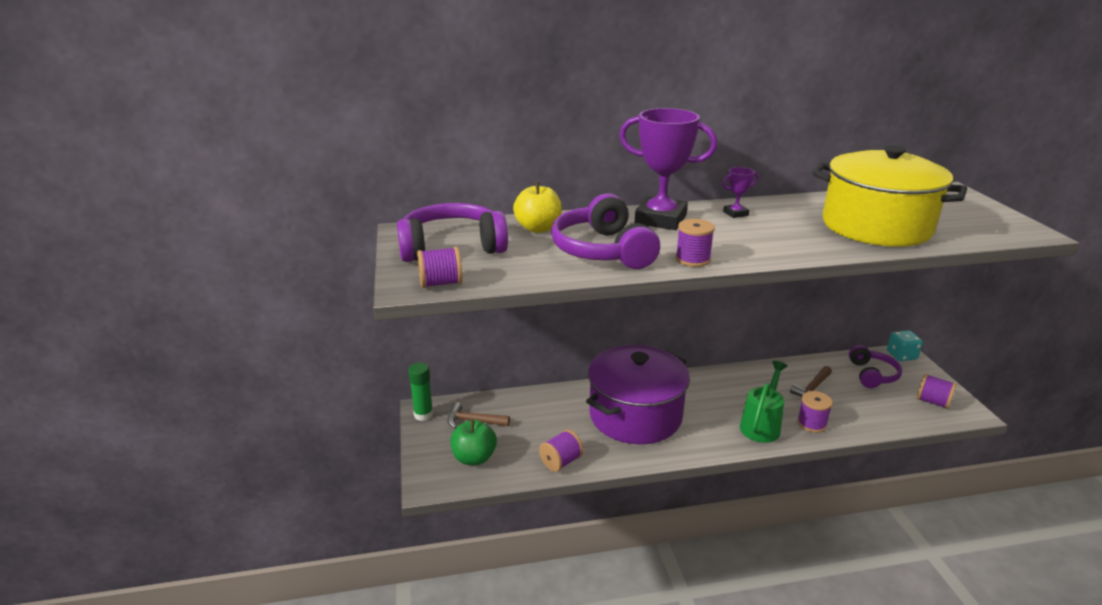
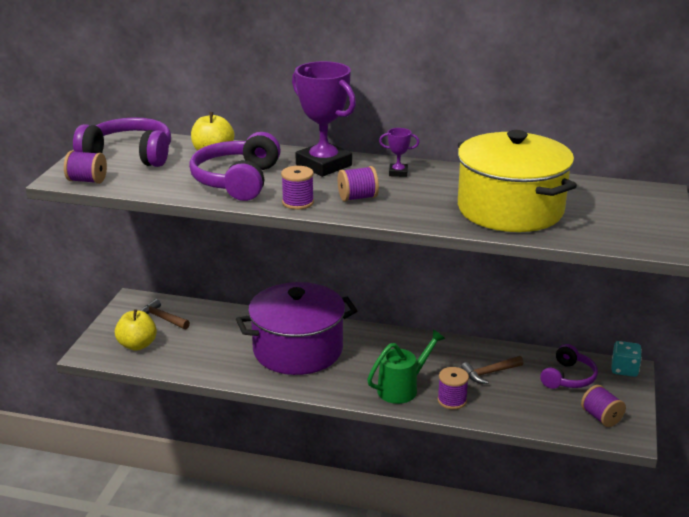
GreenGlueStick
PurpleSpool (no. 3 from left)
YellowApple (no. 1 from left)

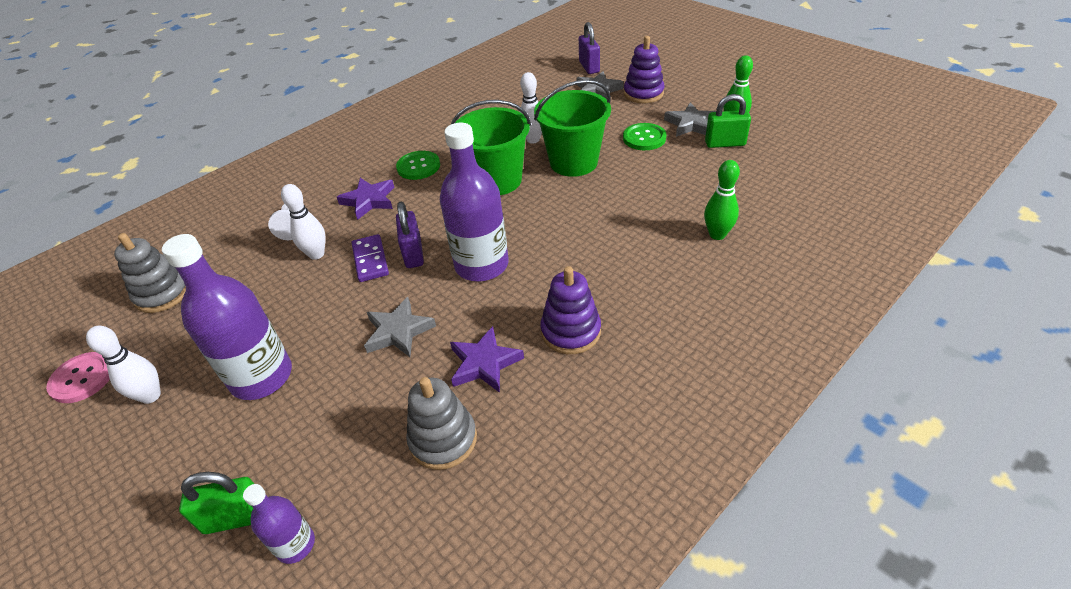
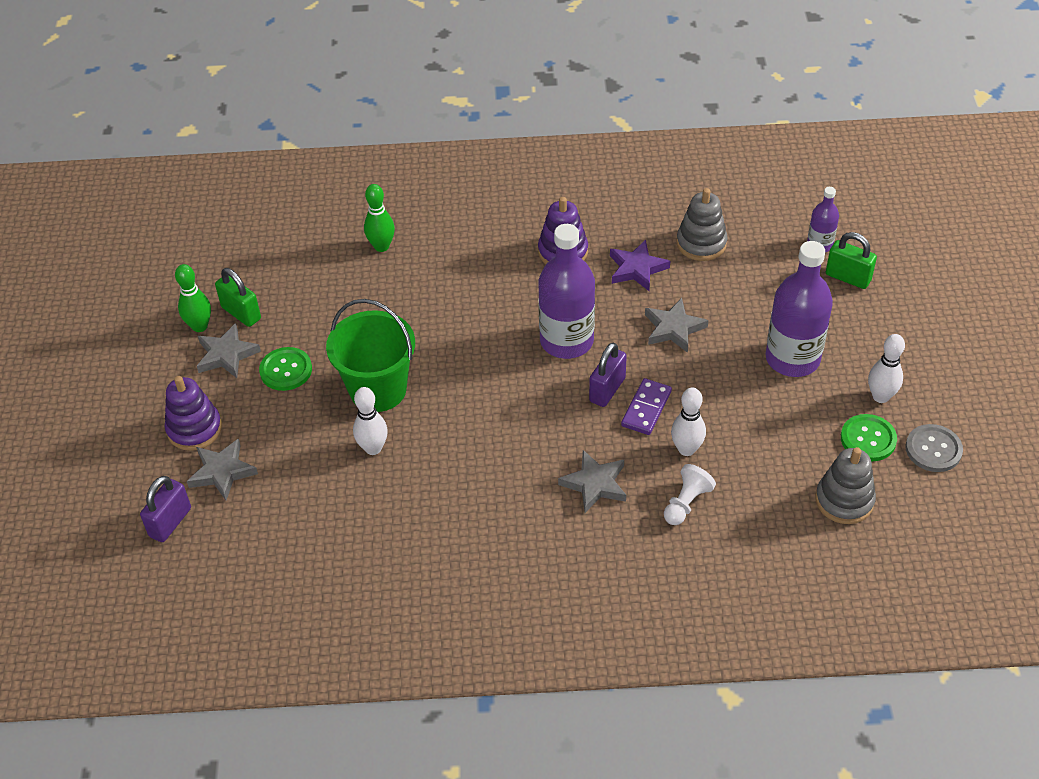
GreenBucket (no. 1 from left in the first image)
GreenButton (no. 2 from left)
GreyButton
GreyStar (no. 3 from left)

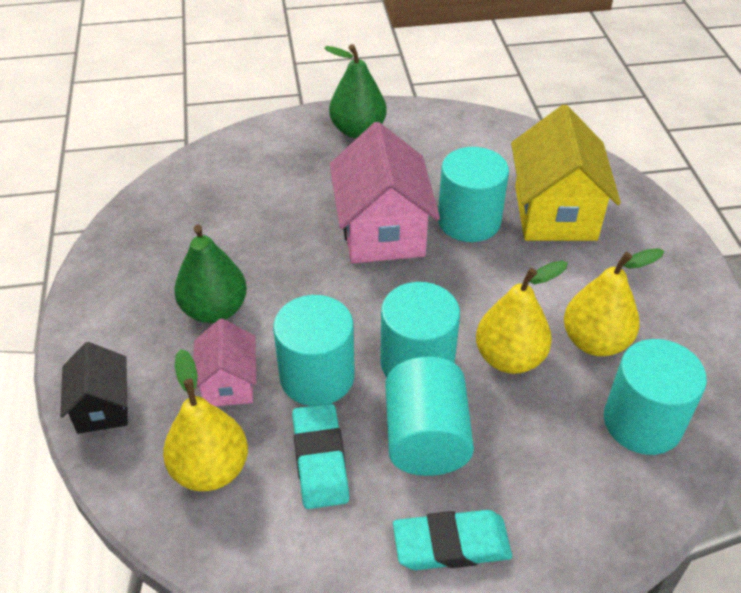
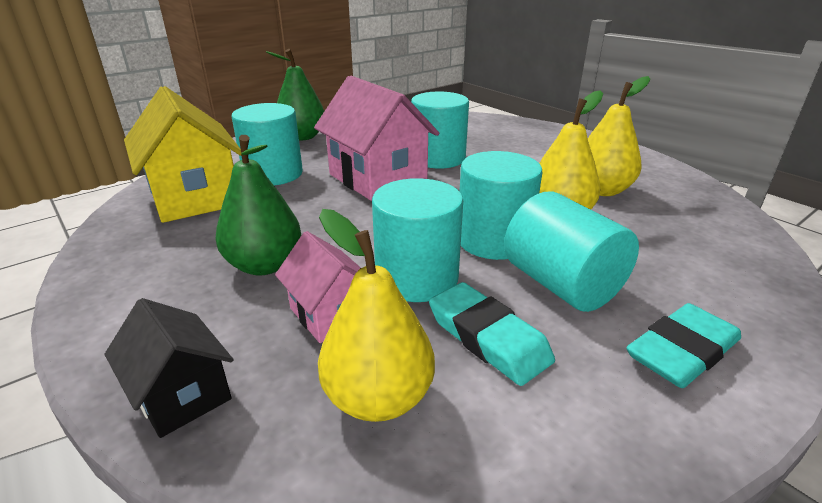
YellowHouse
TurquoiseCylinder (no. 1 from left)

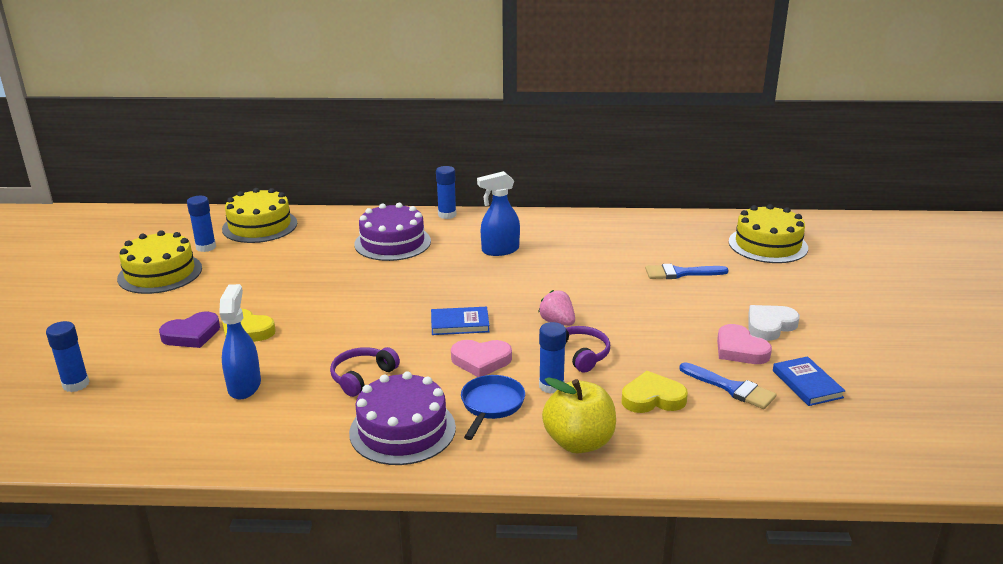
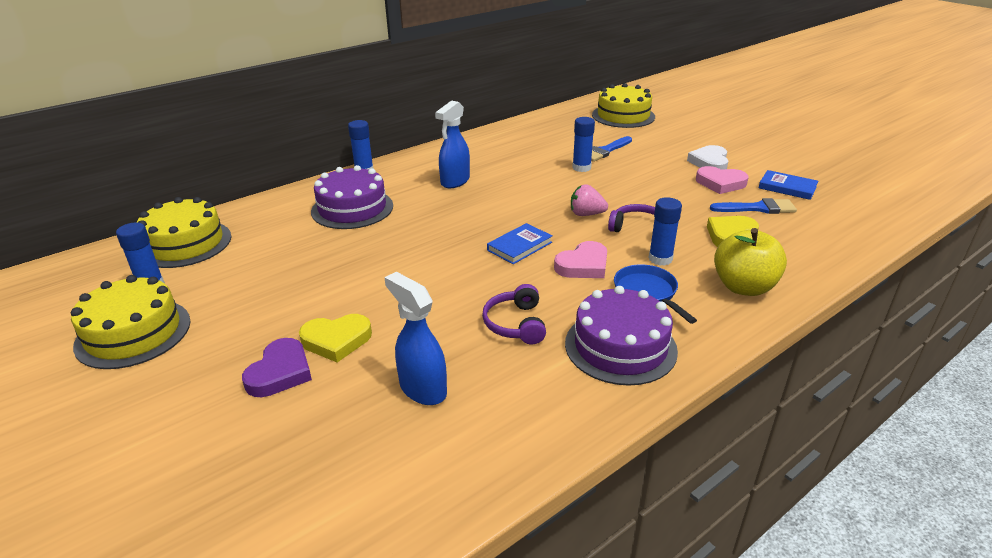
BlueGlueStick (no. 3 from left)

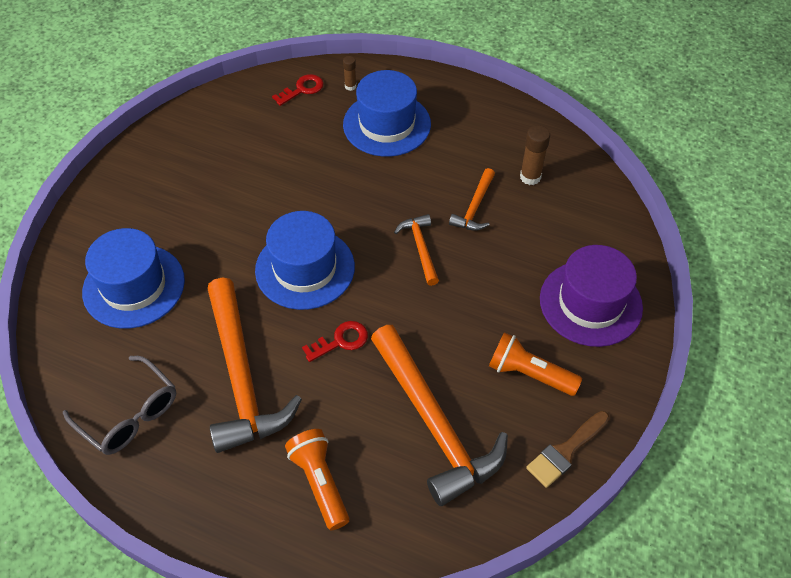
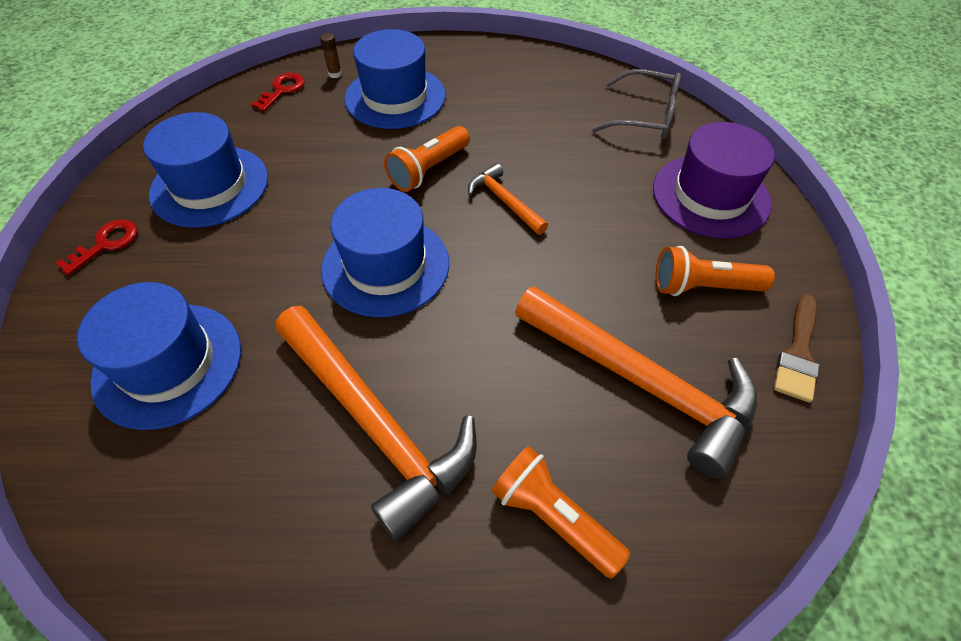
OrangeHammer (no. 4 from left in the first image)
BrownGlueStick (no. 2 from left in the first image)
BlueHat (no. 2 from left)
OrangeFlashlight (no. 1 from left)
GreyGlasses
RedKey (no. 1 from left)

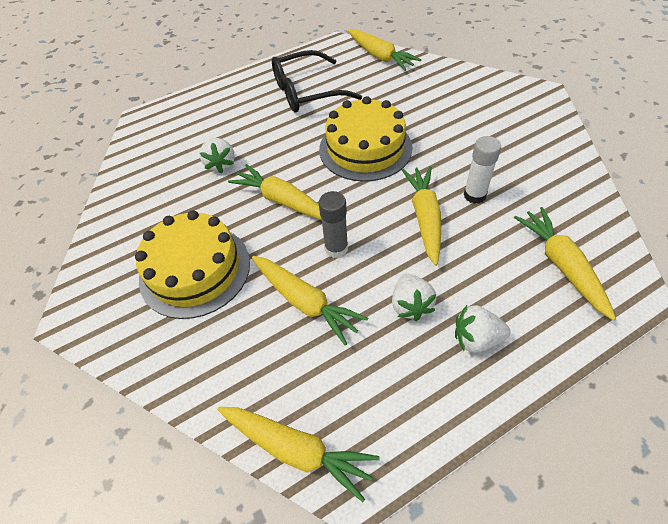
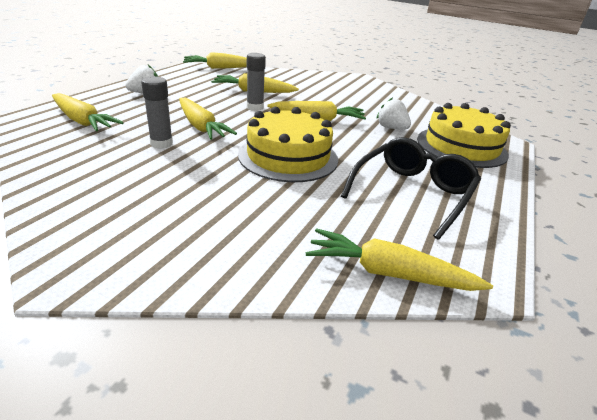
WhiteStrawberry (no. 2 from left in the first image)
YellowCake (no. 2 from left)
GreyGlueStick (no. 1 from left)

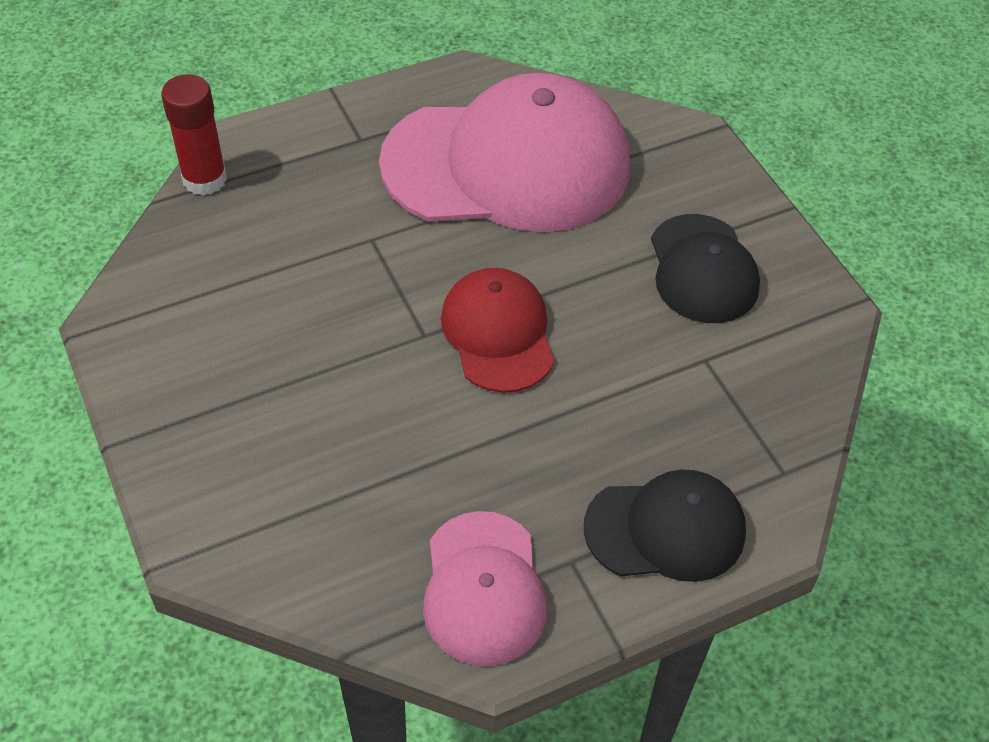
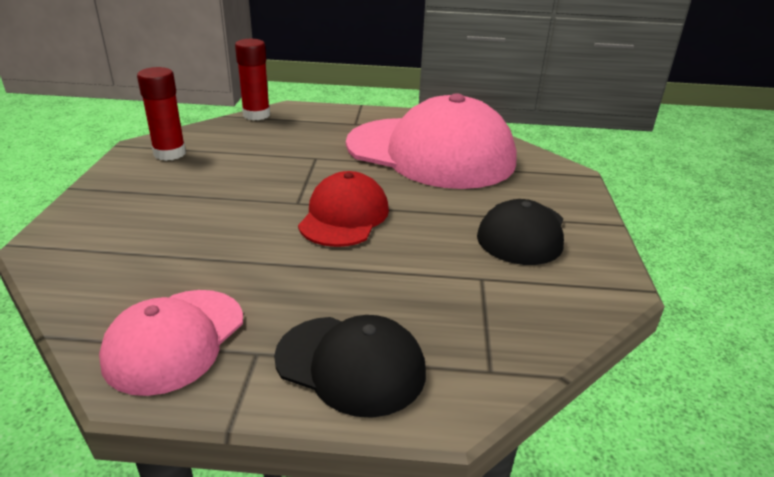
RedGlueStick (no. 1 from left)

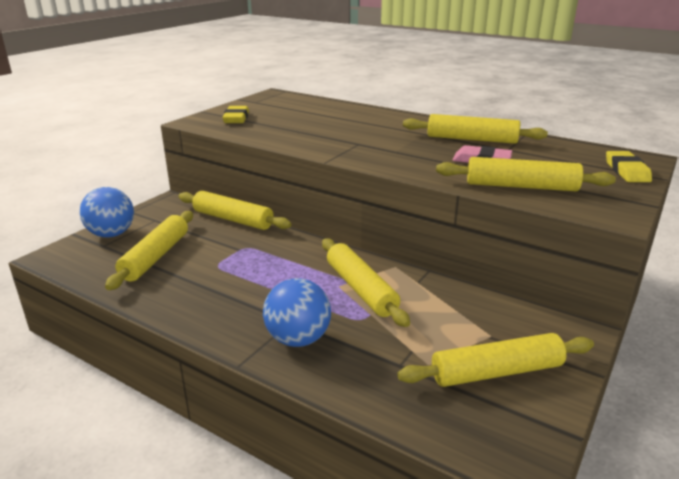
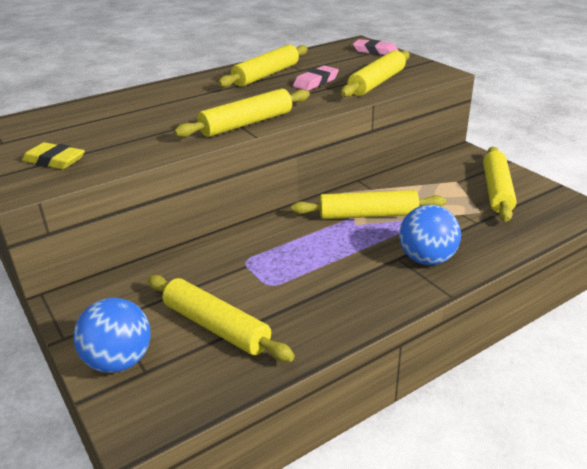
YellowRollingPin (no. 2 from left)
PinkEraser (no. 2 from left)

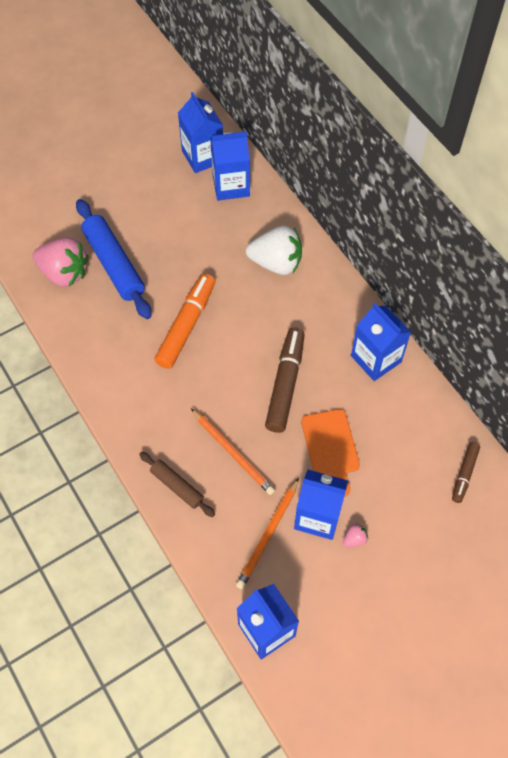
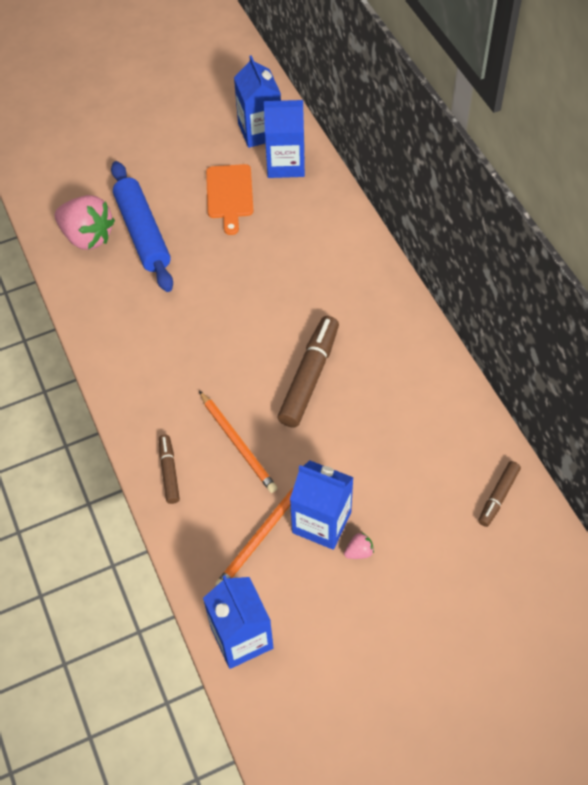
OrangeMarker
WhiteStrawberry
BlueCarton (no. 5 from left in the first image)
OrangeCuttingBoard
BrownMarker (no. 1 from left)

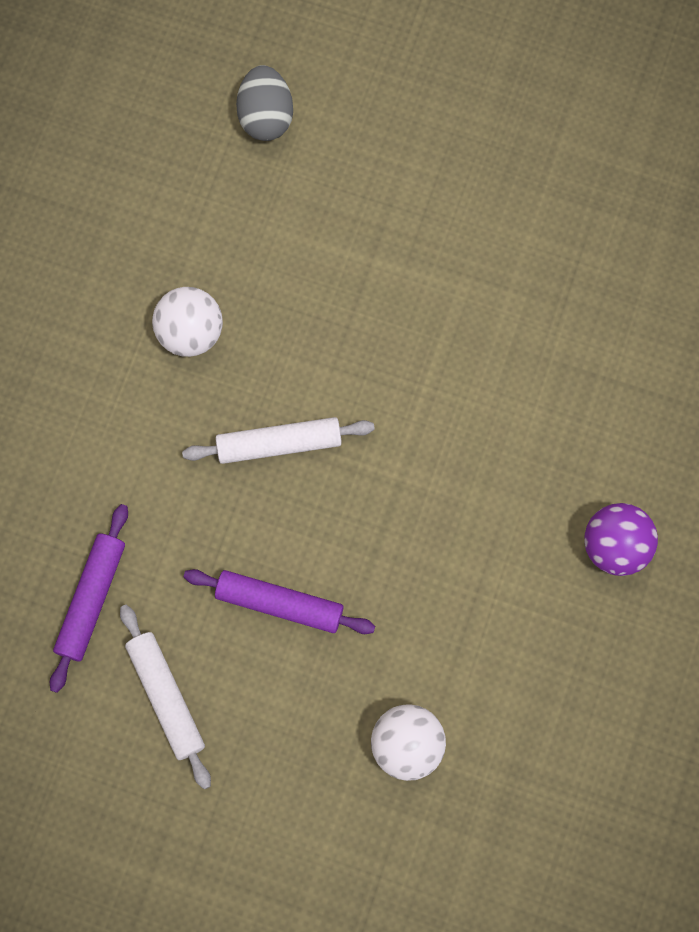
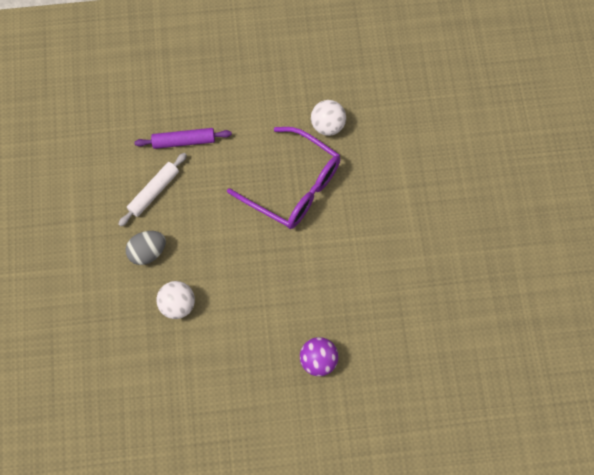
PurpleRollingPin (no. 2 from left in the first image)
GreyEgg
PurpleGlasses

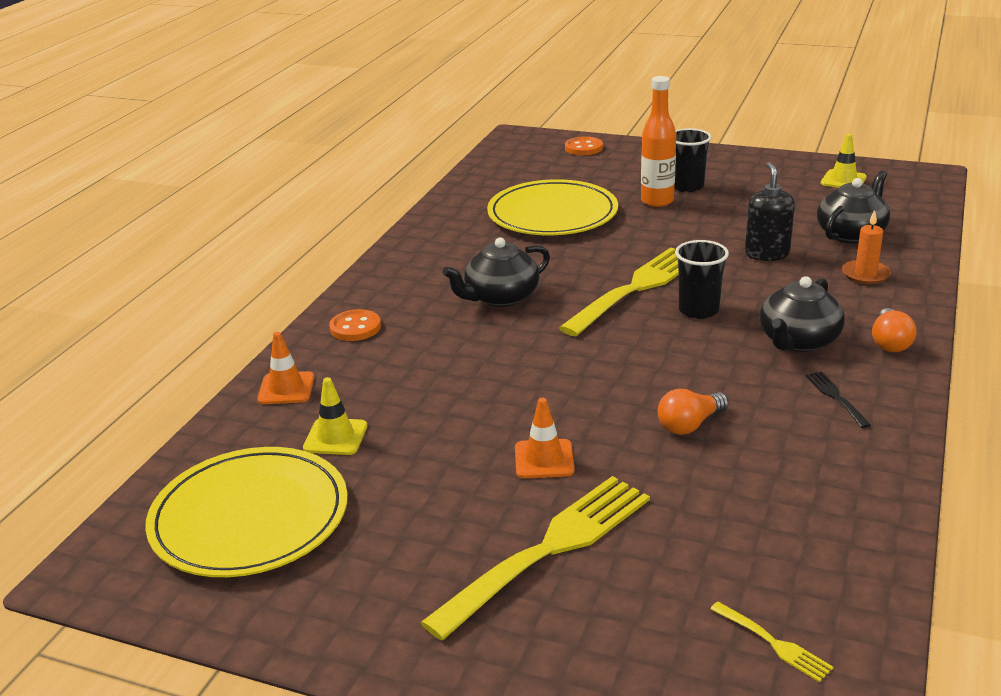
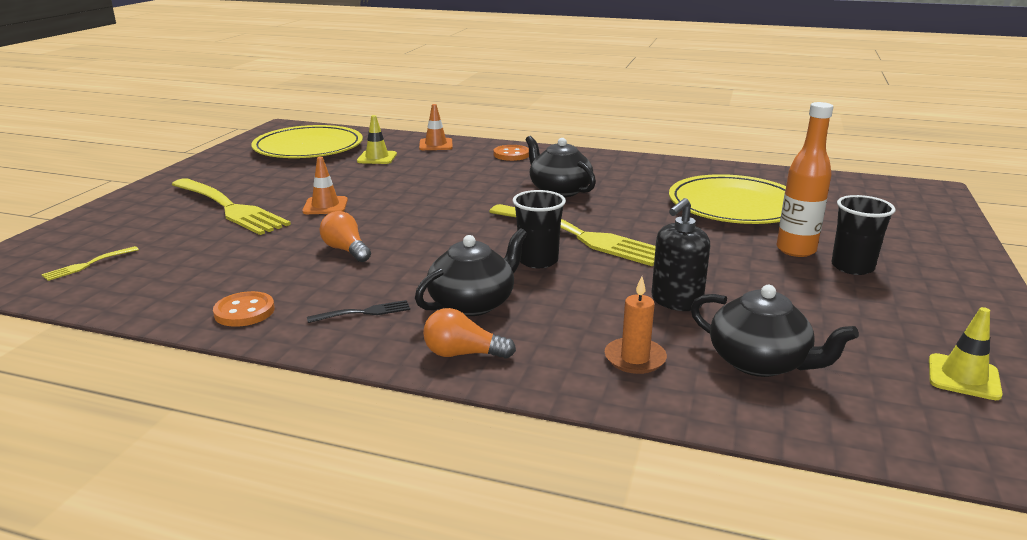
OrangeButton (no. 1 from left)
BlackSoapDispenser
BlackTeapot (no. 1 from left)

